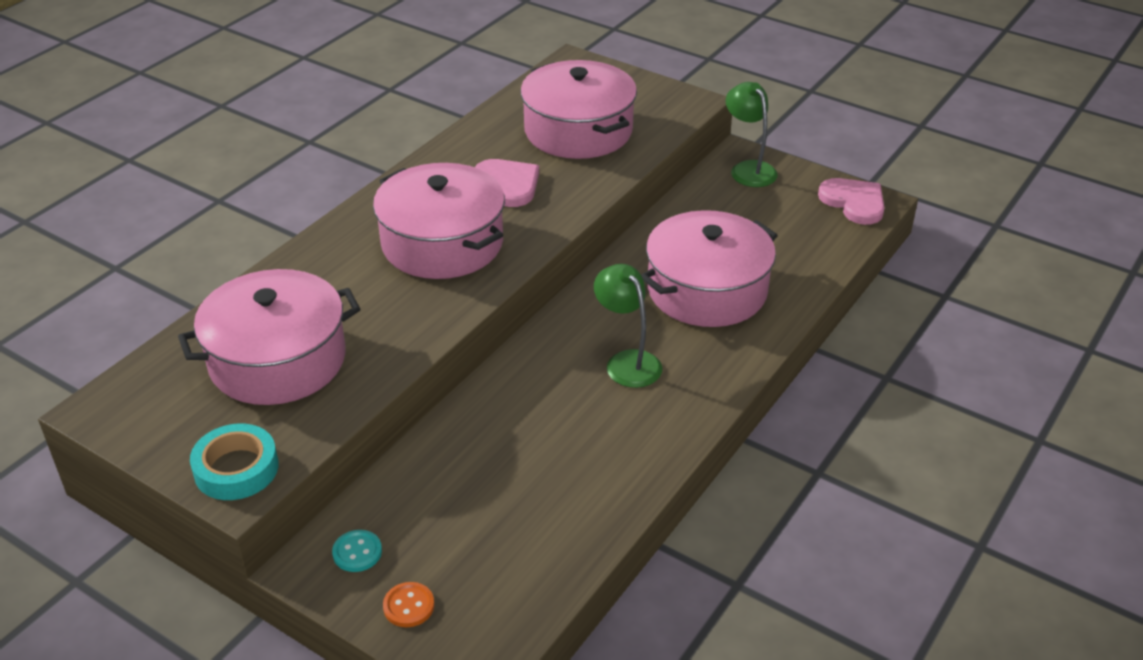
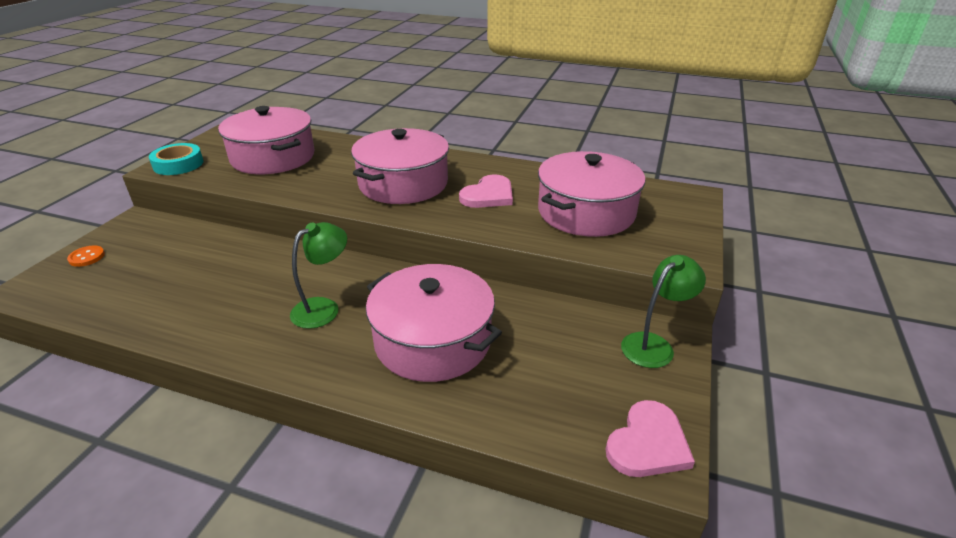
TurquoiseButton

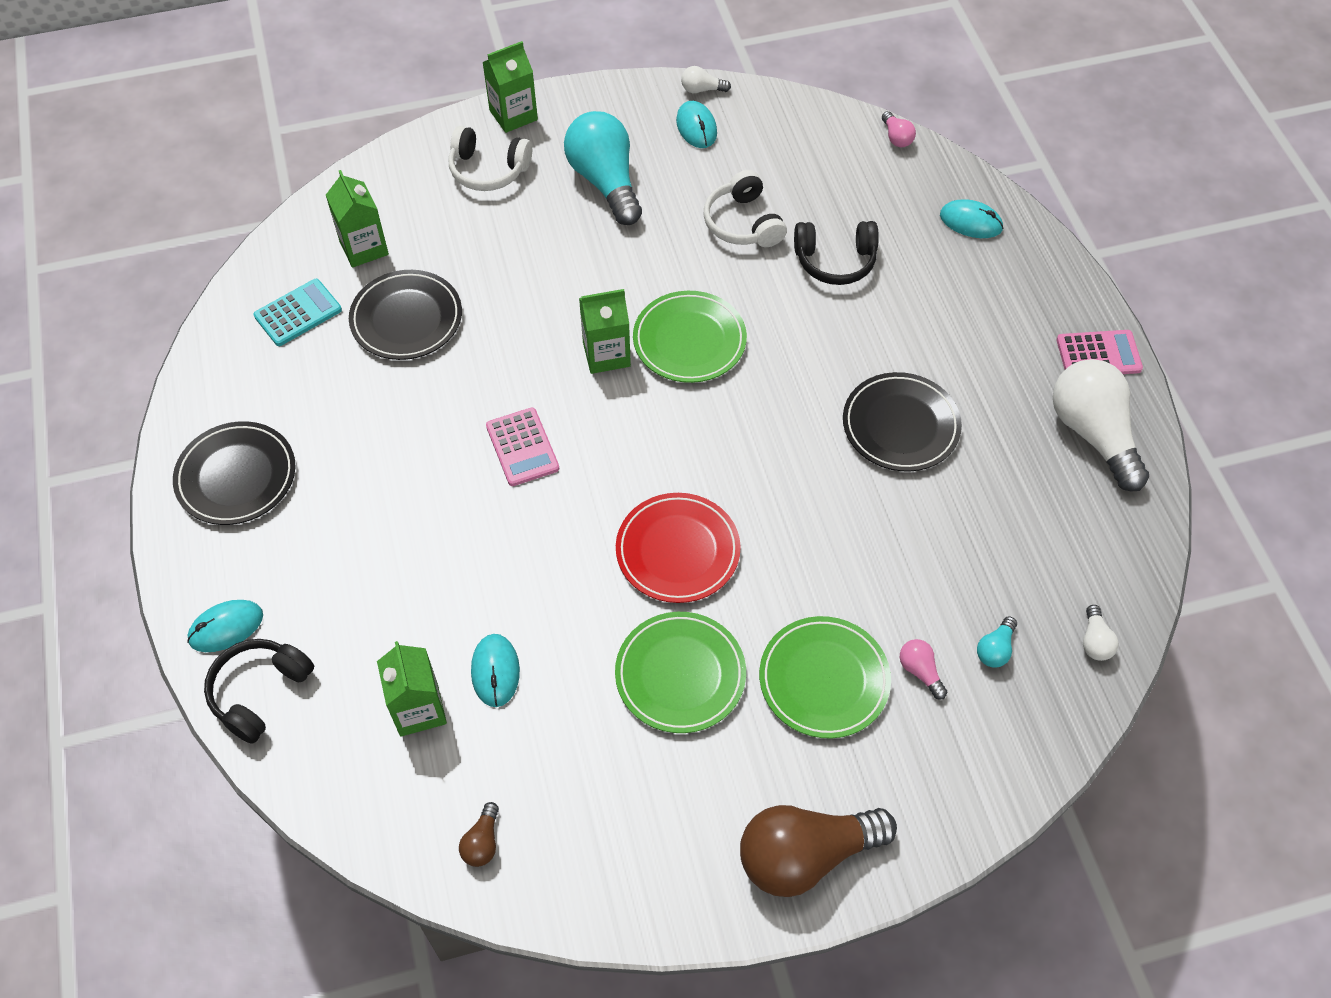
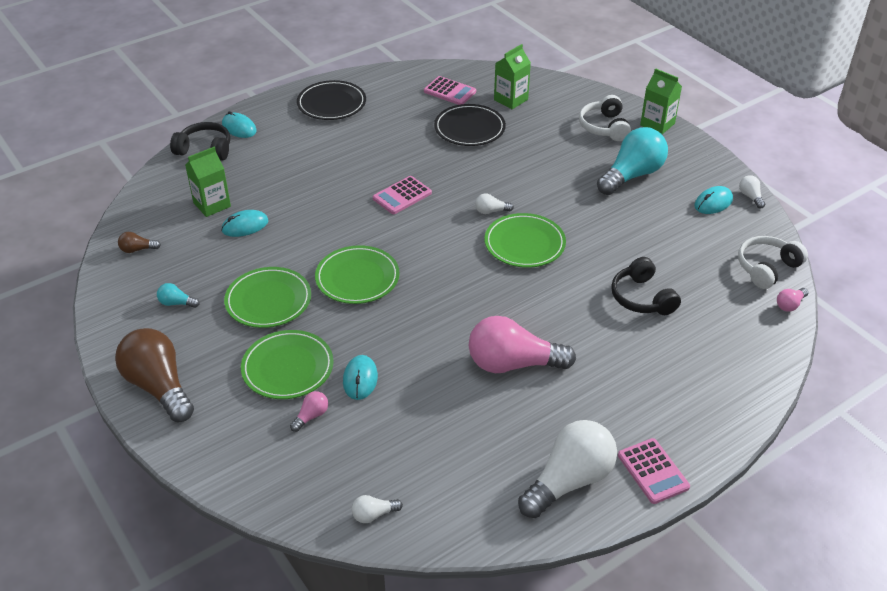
WhiteHeadphones (no. 2 from left)
TurquoiseMouse (no. 3 from left)
TurquoiseLightBulb (no. 1 from left)
WhiteLightBulb (no. 2 from left)
PinkLightBulb (no. 2 from left)
PinkCalculator (no. 2 from left)
GreenPlate (no. 3 from left)

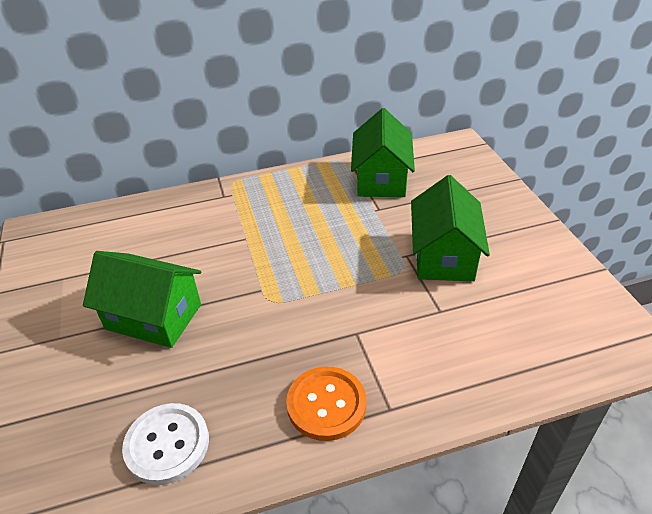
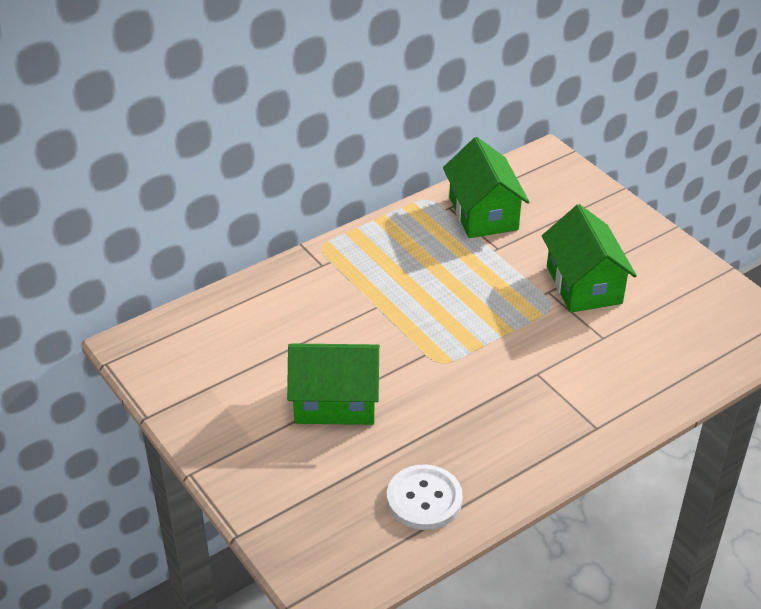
OrangeButton

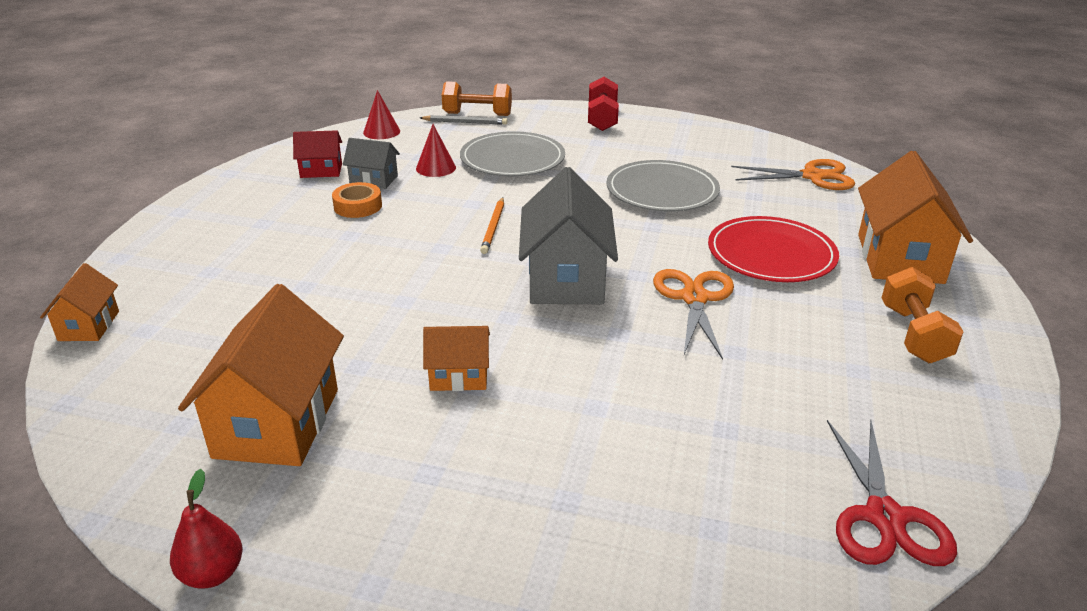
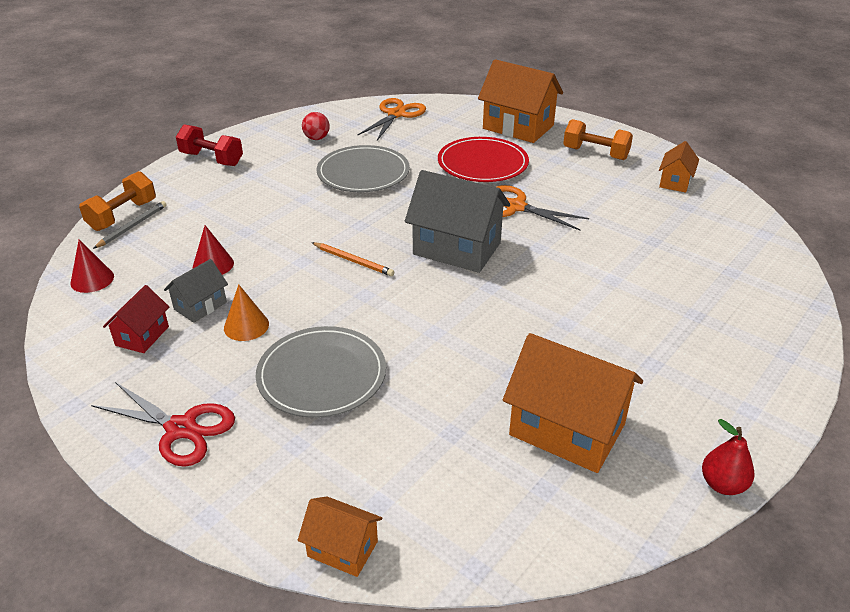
RedBall
OrangeHouse (no. 4 from left)
GreyPlate (no. 1 from left)
RedScissors
OrangeCone

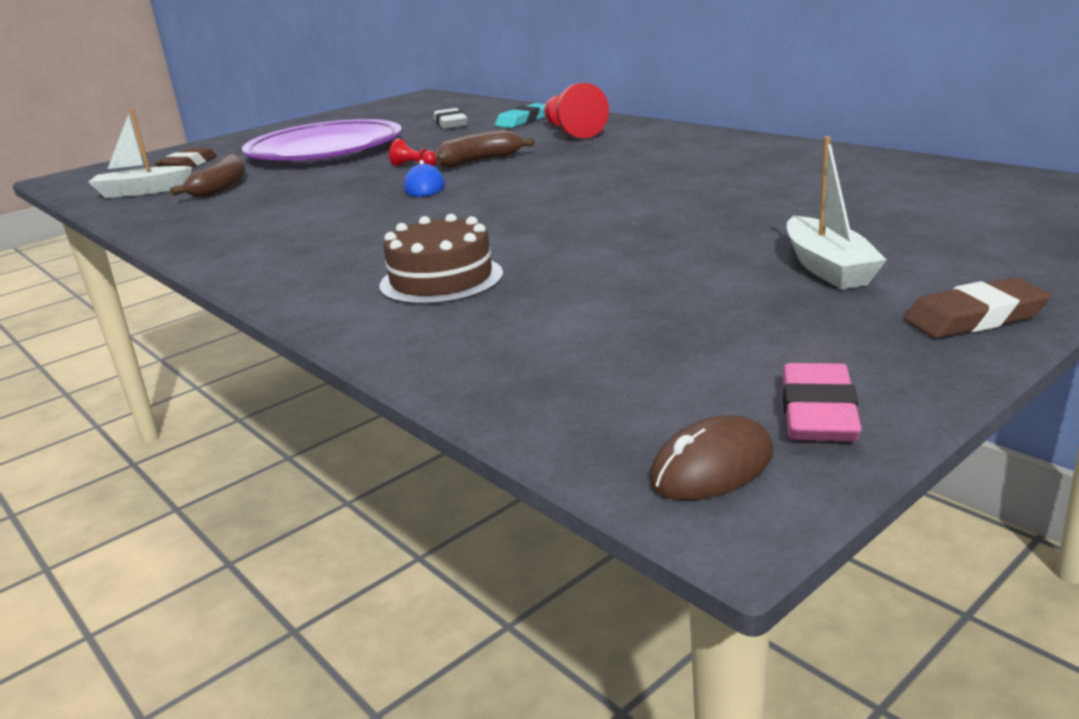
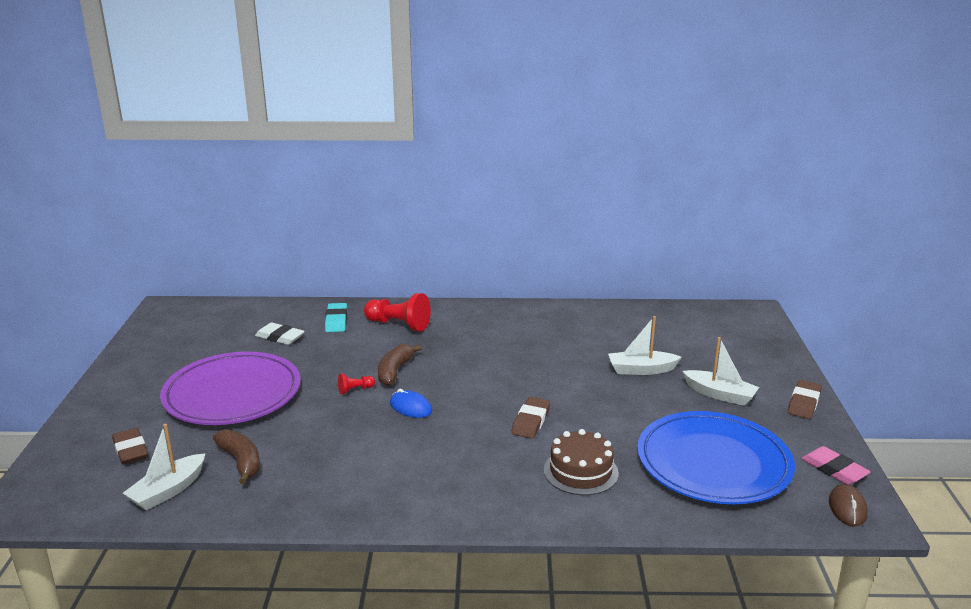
BrownEraser (no. 2 from left)
WhiteBoat (no. 2 from left)
BluePlate

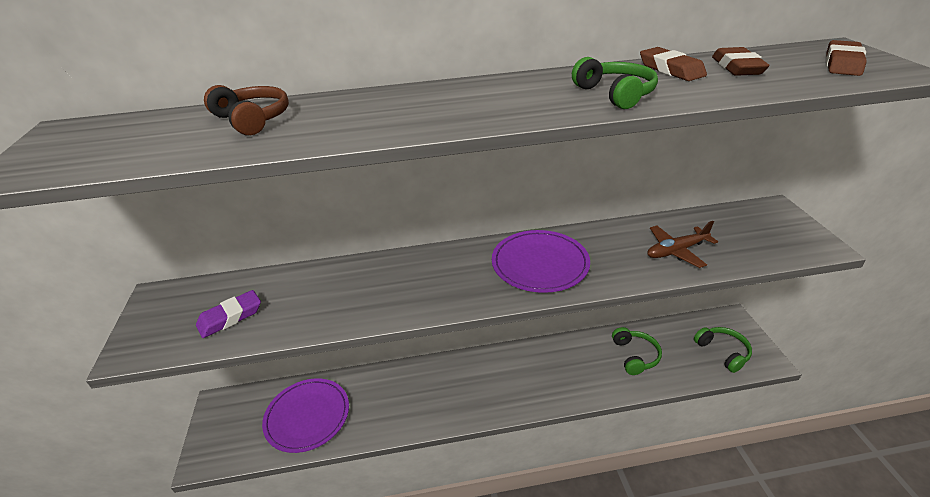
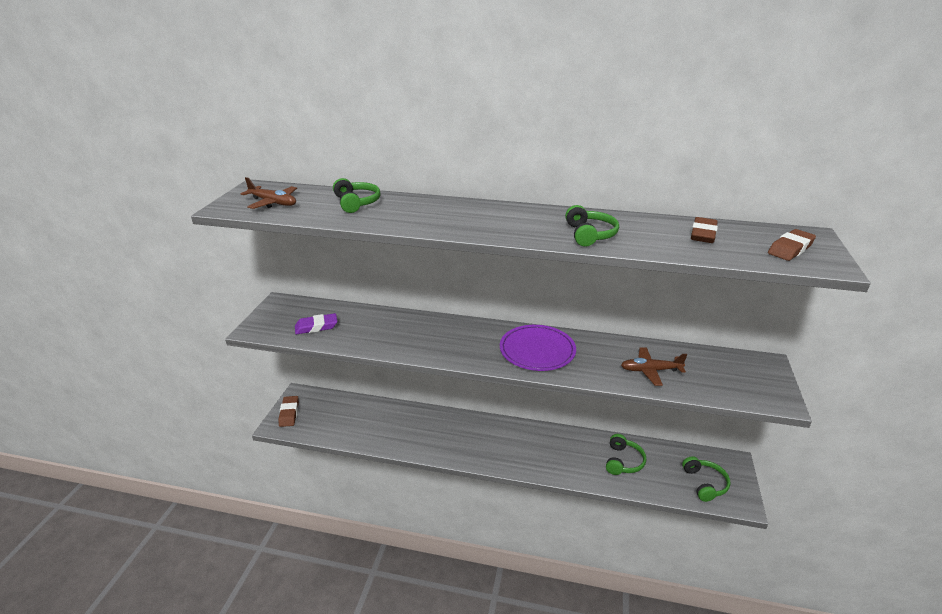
PurplePlate (no. 1 from left in the first image)
BrownPlane (no. 1 from left)
BrownEraser (no. 1 from left)
GreenHeadphones (no. 1 from left)

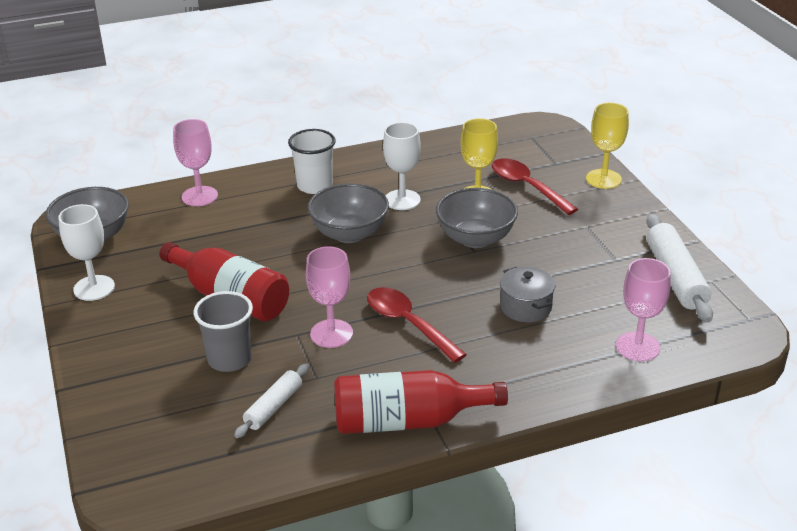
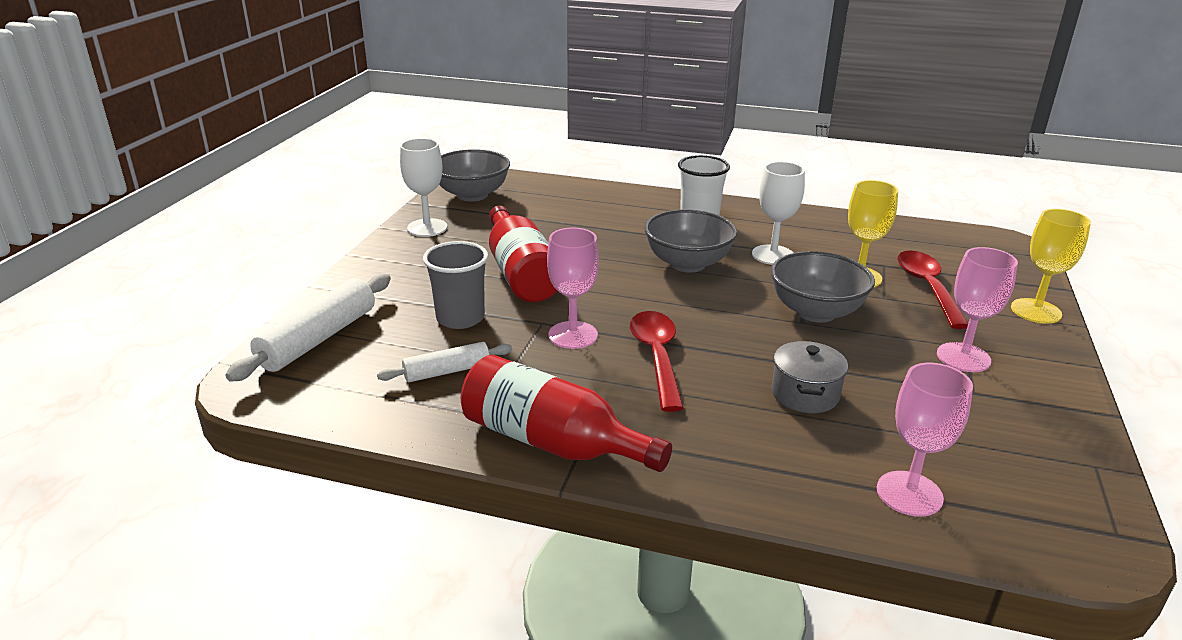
PinkGoblet (no. 3 from left)
WhiteRollingPin (no. 1 from left)

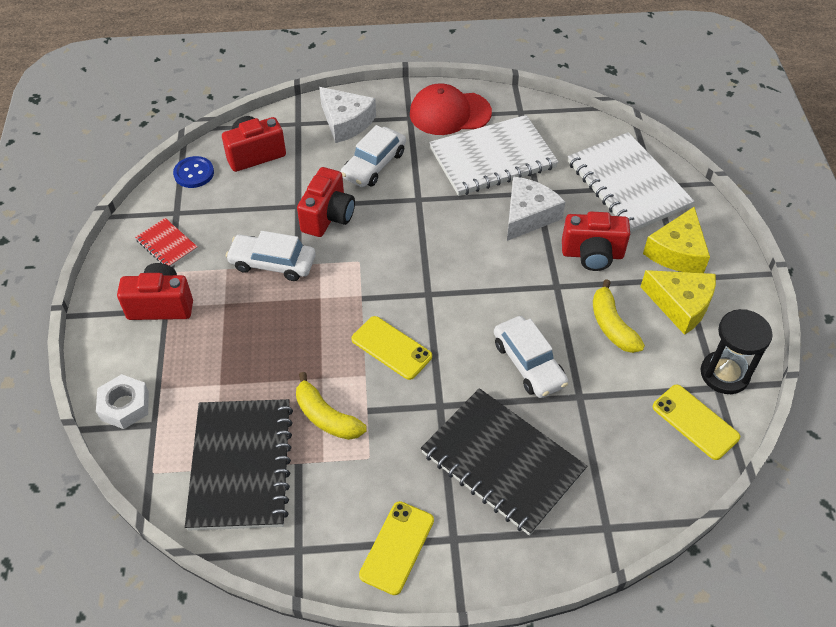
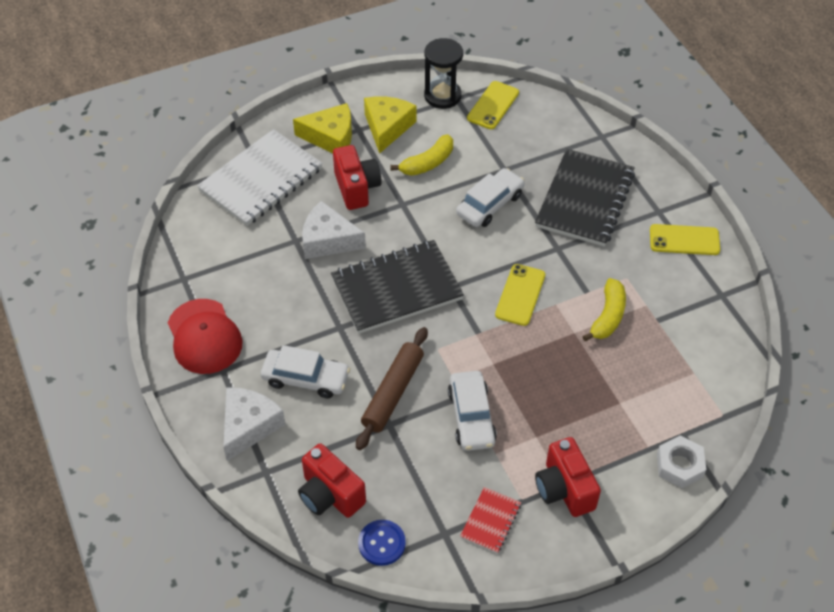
WhiteNotebook (no. 1 from left in the first image)
BlackNotebook (no. 1 from left)
BrownRollingPin

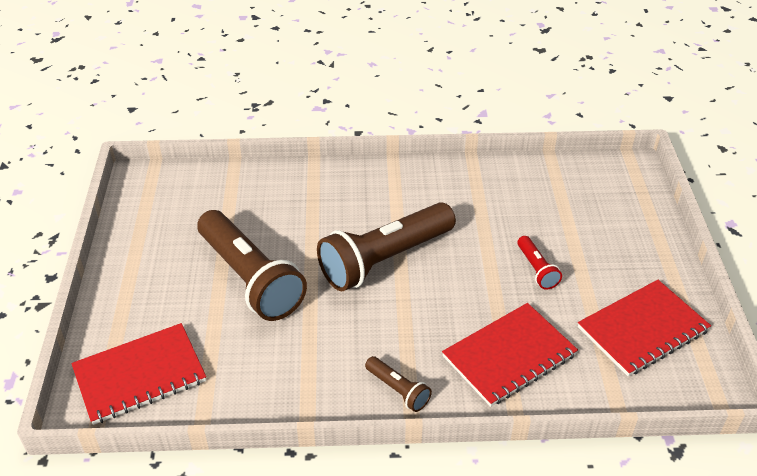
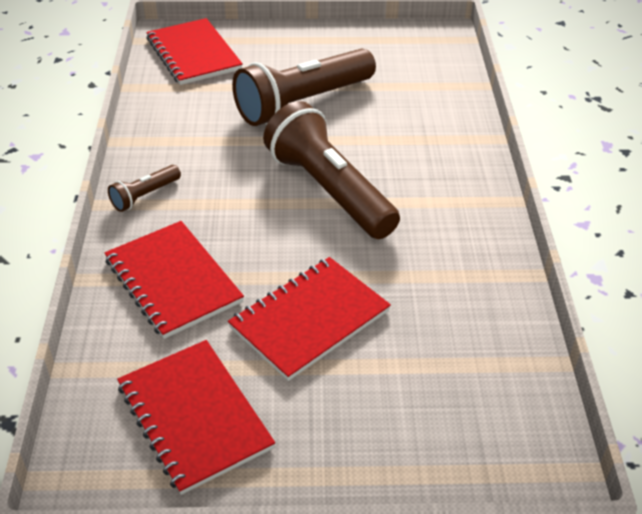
RedNotebook (no. 4 from left)

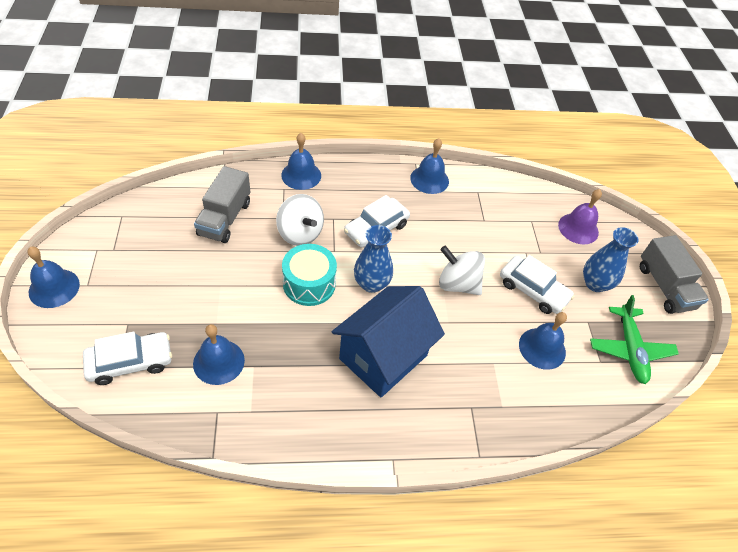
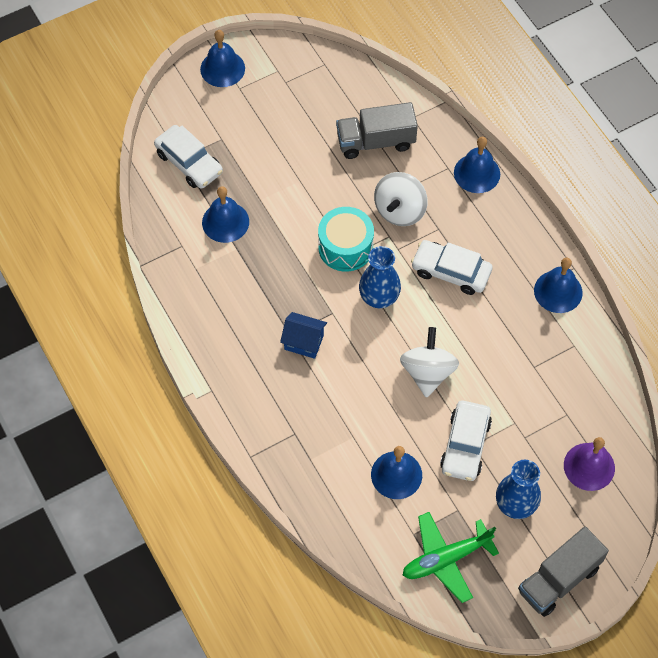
BlueHouse

